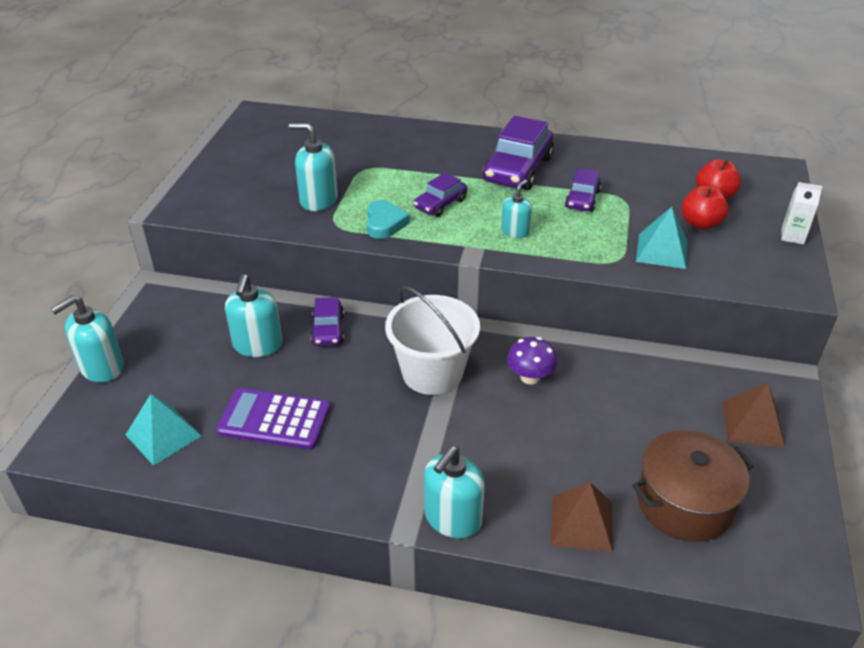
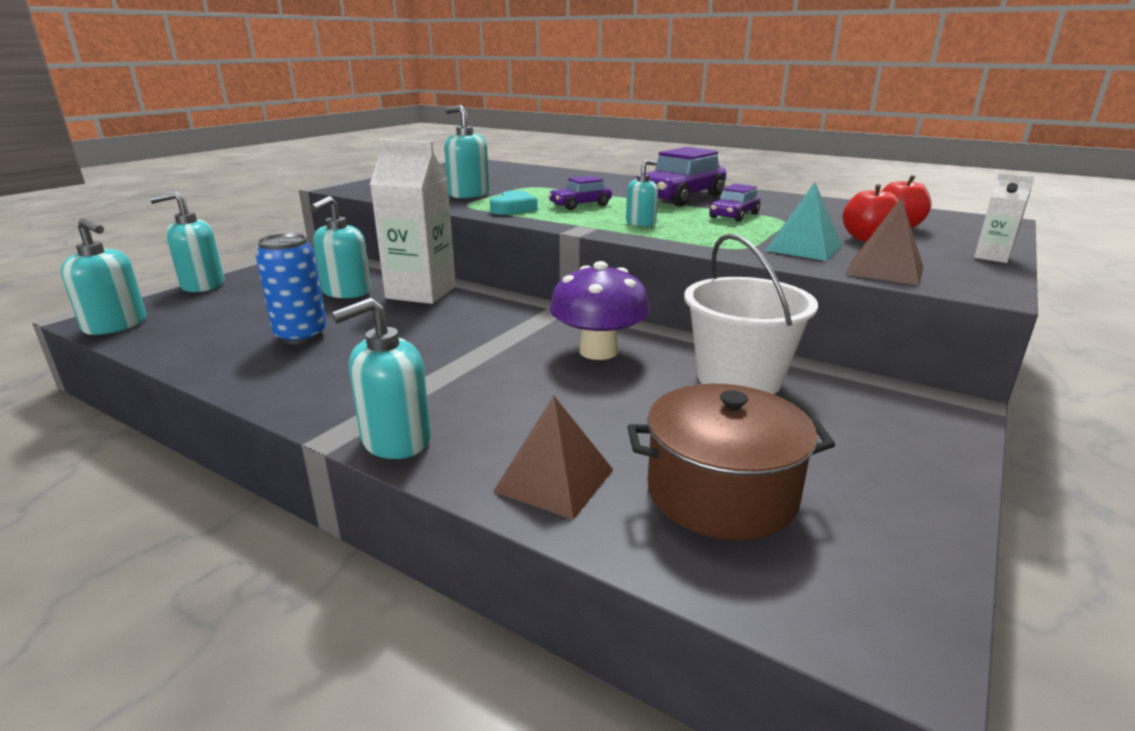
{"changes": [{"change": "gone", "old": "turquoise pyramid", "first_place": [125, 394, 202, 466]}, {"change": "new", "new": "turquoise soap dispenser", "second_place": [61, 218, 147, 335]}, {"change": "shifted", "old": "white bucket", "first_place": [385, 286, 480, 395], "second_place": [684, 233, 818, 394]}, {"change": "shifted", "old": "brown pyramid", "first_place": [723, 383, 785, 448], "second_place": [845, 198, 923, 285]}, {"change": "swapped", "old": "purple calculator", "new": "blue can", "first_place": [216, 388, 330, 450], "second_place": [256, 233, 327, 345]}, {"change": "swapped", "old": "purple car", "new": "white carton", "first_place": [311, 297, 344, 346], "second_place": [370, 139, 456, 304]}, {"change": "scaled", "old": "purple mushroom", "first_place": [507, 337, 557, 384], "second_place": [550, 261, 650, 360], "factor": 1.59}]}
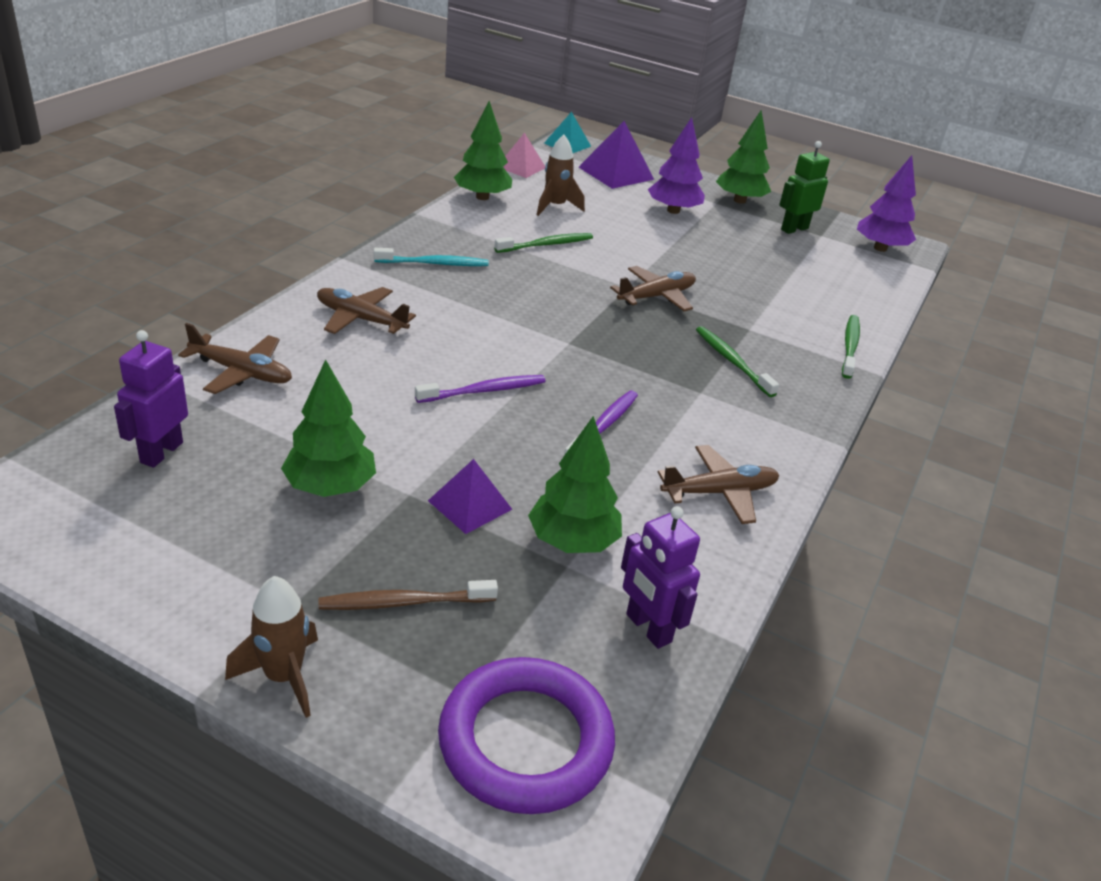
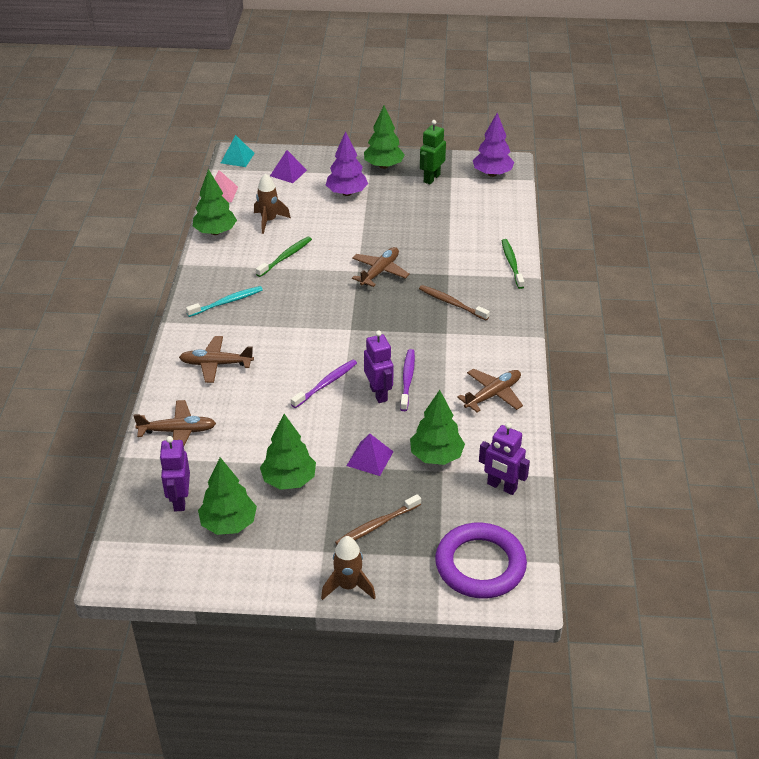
{"changes": [{"change": "new", "new": "green tree", "second_place": [198, 457, 257, 535]}, {"change": "new", "new": "purple robot", "second_place": [364, 330, 393, 403]}, {"change": "repainted", "old": "green toothbrush", "new": "brown toothbrush", "first_place": [696, 326, 779, 397], "second_place": [419, 285, 490, 320]}, {"change": "scaled", "old": "purple pyramid", "first_place": [578, 121, 654, 189], "second_place": [270, 150, 307, 183], "factor": 0.65}]}
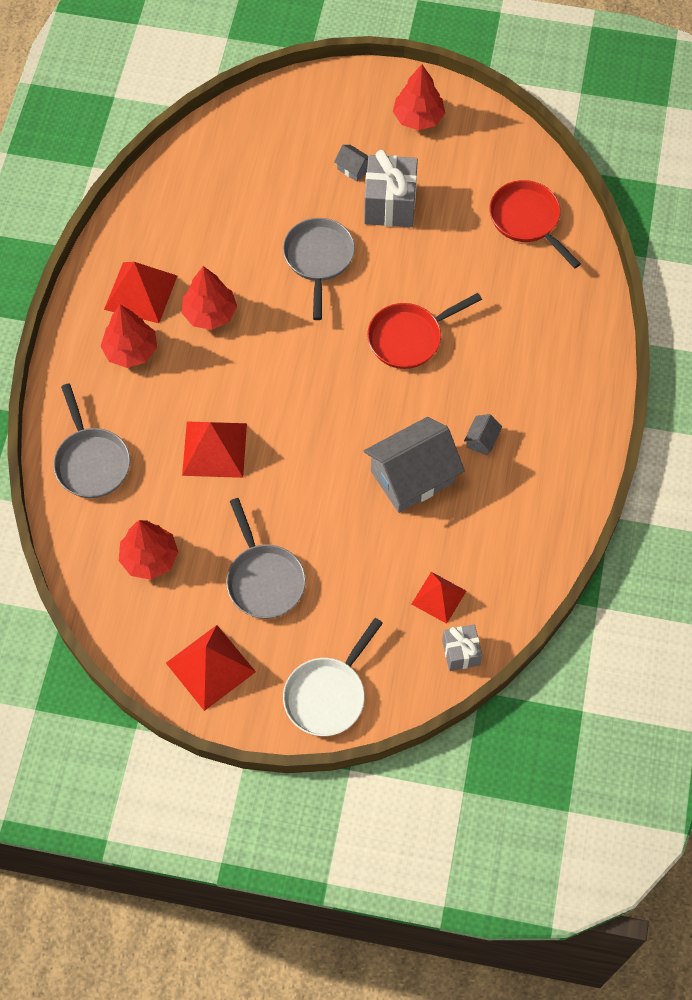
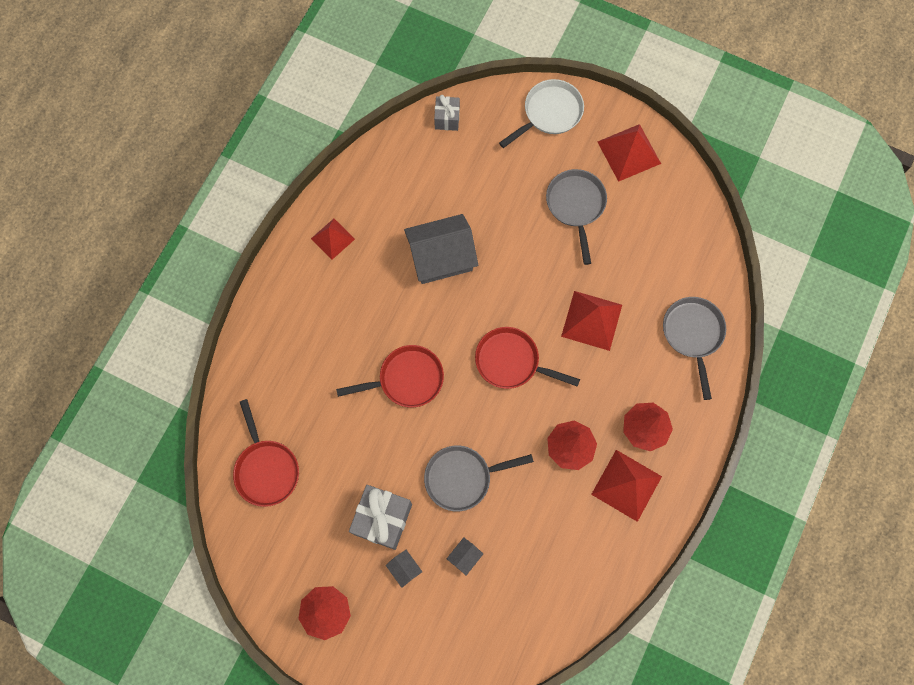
{"changes": [{"change": "gone", "old": "red tree", "first_place": [119, 520, 179, 580]}, {"change": "new", "new": "red pan", "second_place": [475, 327, 580, 389]}, {"change": "shifted", "old": "red pyramid", "first_place": [412, 572, 466, 624], "second_place": [311, 219, 355, 260]}, {"change": "shifted", "old": "grey house", "first_place": [464, 414, 502, 455], "second_place": [447, 537, 483, 575]}, {"change": "rotated", "old": "grey pan", "first_place": [283, 218, 355, 320], "second_place": [424, 445, 534, 512], "degrees": 60}]}
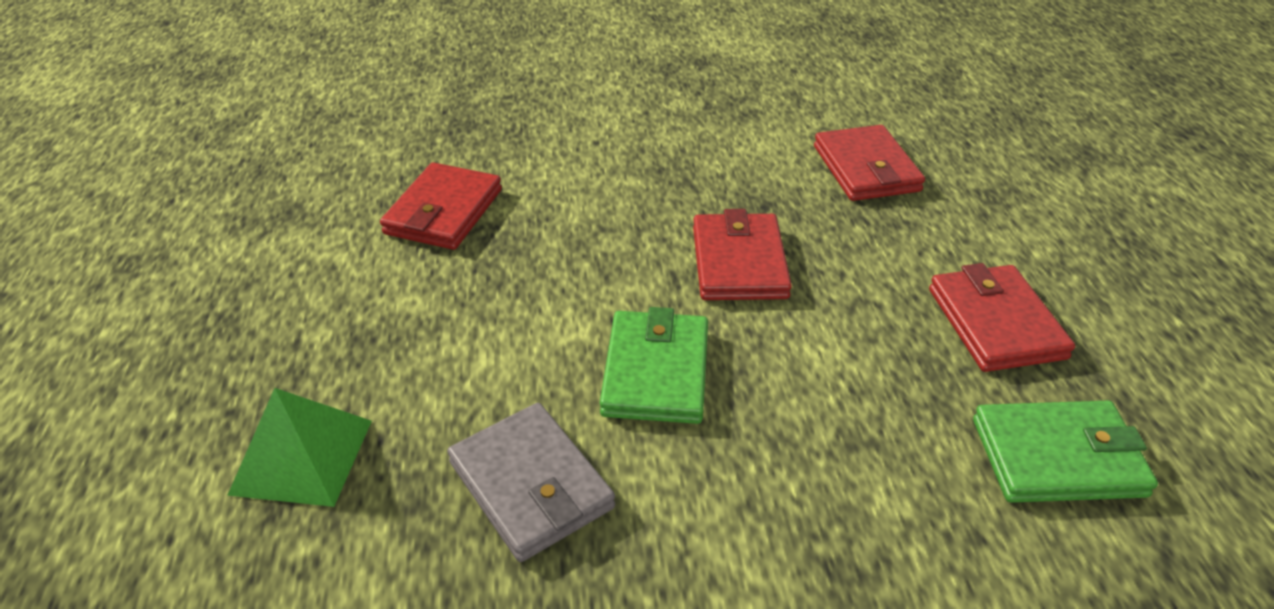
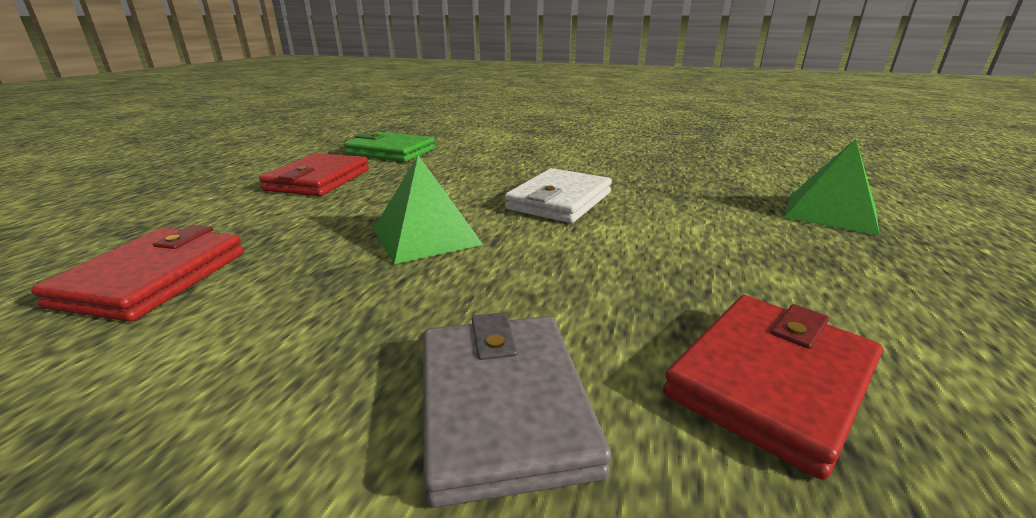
{"changes": [{"change": "shifted", "old": "grey wallet", "first_place": [447, 403, 615, 562], "second_place": [423, 313, 612, 508]}, {"change": "swapped", "old": "red wallet", "new": "green pyramid", "first_place": [693, 209, 792, 300], "second_place": [373, 155, 483, 264]}, {"change": "repainted", "old": "green wallet", "new": "white wallet", "first_place": [600, 307, 708, 424], "second_place": [505, 168, 612, 223]}]}
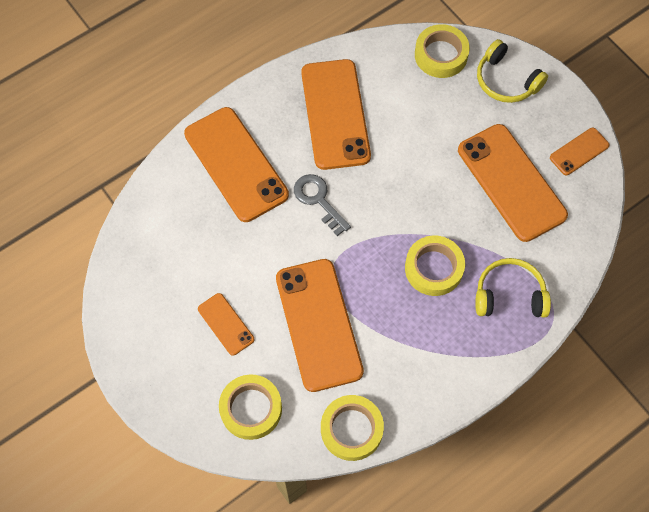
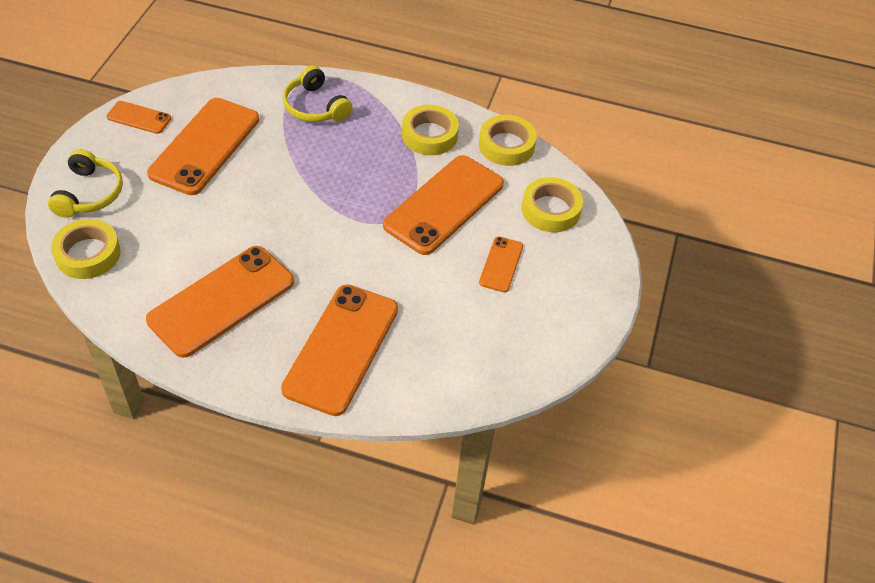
{"changes": [{"change": "gone", "old": "grey key", "first_place": [294, 174, 351, 236]}, {"change": "shifted", "old": "yellow tape", "first_place": [405, 235, 465, 296], "second_place": [402, 105, 459, 155]}]}
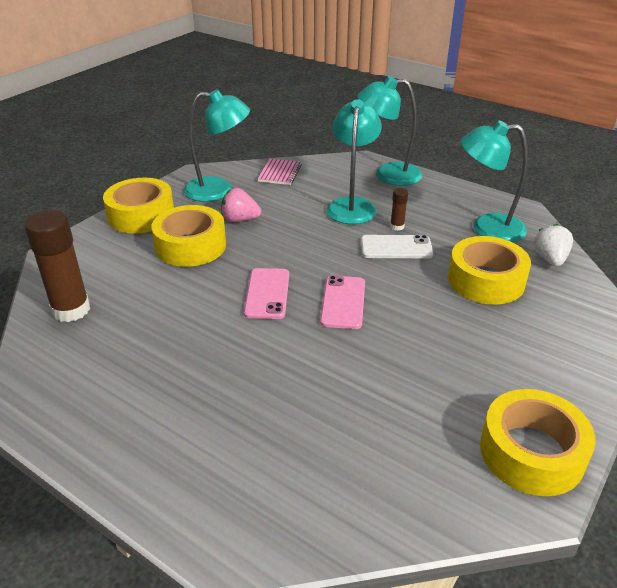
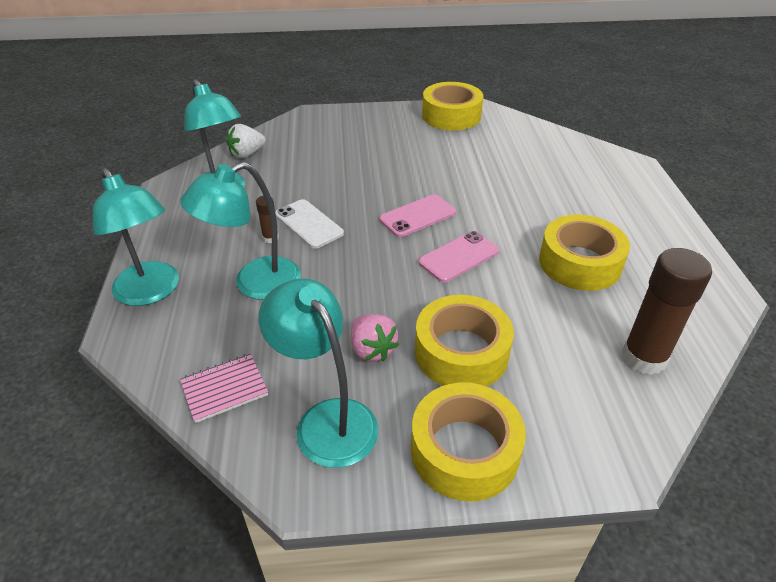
{"changes": [{"change": "shifted", "old": "yellow tape", "first_place": [448, 236, 531, 305], "second_place": [539, 215, 630, 291]}]}
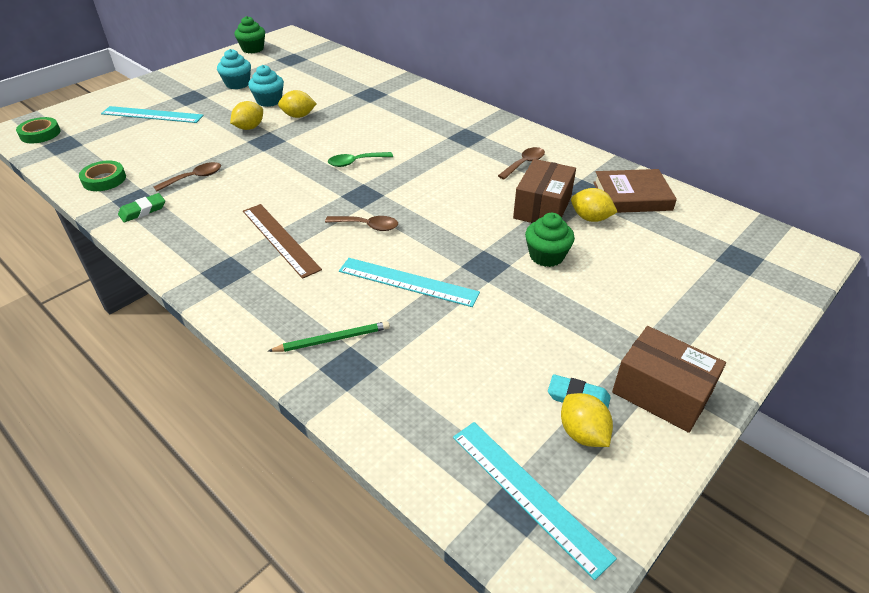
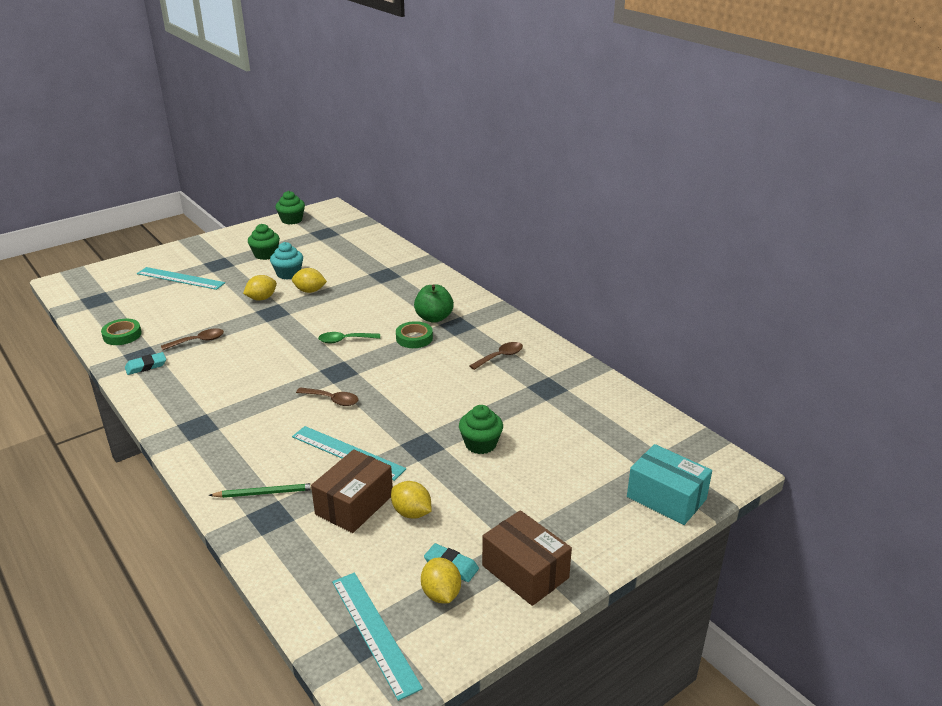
{"changes": [{"change": "gone", "old": "brown ruler", "first_place": [243, 204, 322, 279]}, {"change": "gone", "old": "brown book", "first_place": [593, 169, 677, 213]}, {"change": "new", "new": "green apple", "second_place": [414, 285, 454, 323]}, {"change": "new", "new": "turquoise box", "second_place": [627, 444, 712, 525]}, {"change": "shifted", "old": "green tape", "first_place": [16, 117, 60, 143], "second_place": [396, 321, 433, 348]}, {"change": "shifted", "old": "brown box", "first_place": [513, 159, 576, 223], "second_place": [311, 449, 393, 533]}, {"change": "shifted", "old": "yellow lemon", "first_place": [571, 188, 617, 222], "second_place": [391, 481, 432, 519]}, {"change": "repainted", "old": "green eraser", "new": "turquoise eraser", "first_place": [118, 193, 165, 222], "second_place": [125, 352, 166, 375]}, {"change": "repainted", "old": "turquoise cupcake", "new": "green cupcake", "first_place": [217, 49, 251, 89], "second_place": [248, 224, 280, 260]}]}
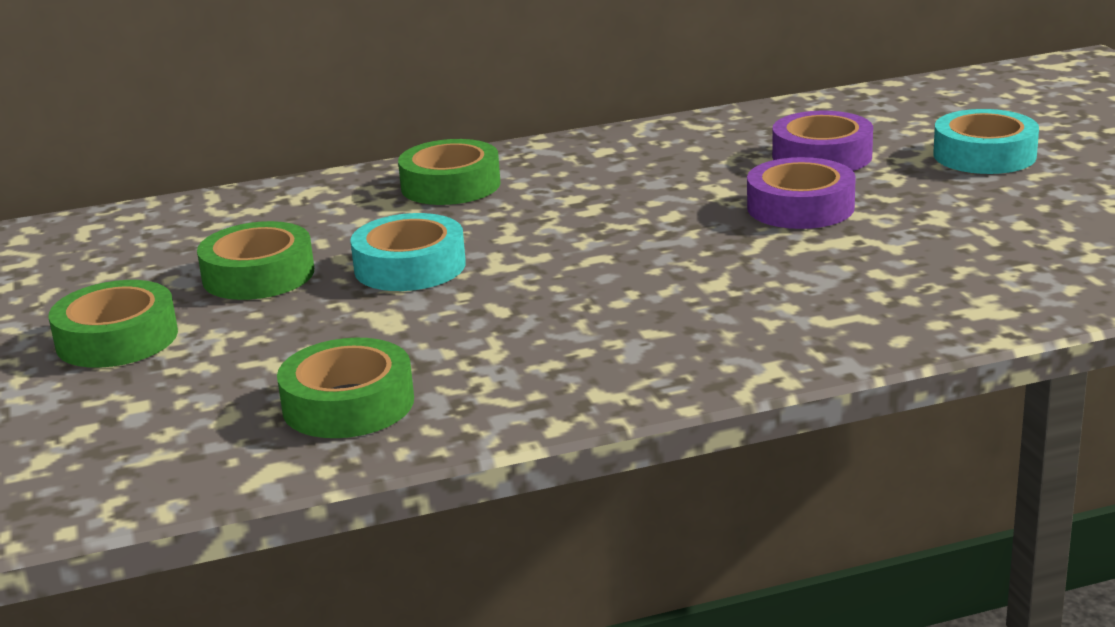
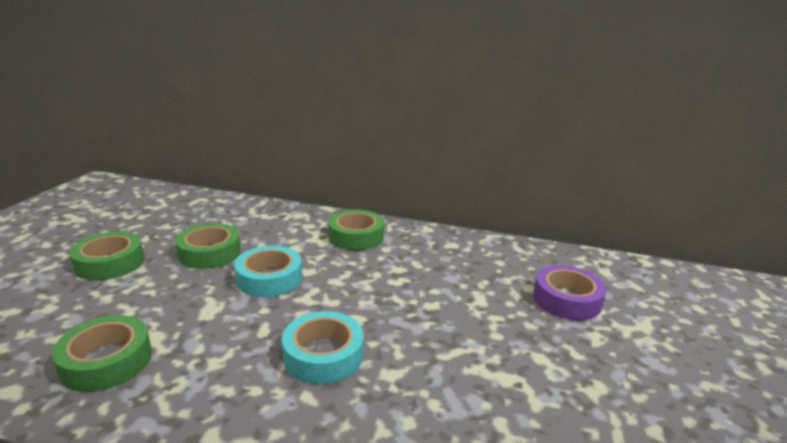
{"changes": [{"change": "gone", "old": "purple tape", "first_place": [747, 157, 856, 229]}, {"change": "shifted", "old": "turquoise tape", "first_place": [933, 109, 1039, 174], "second_place": [282, 311, 364, 384]}]}
